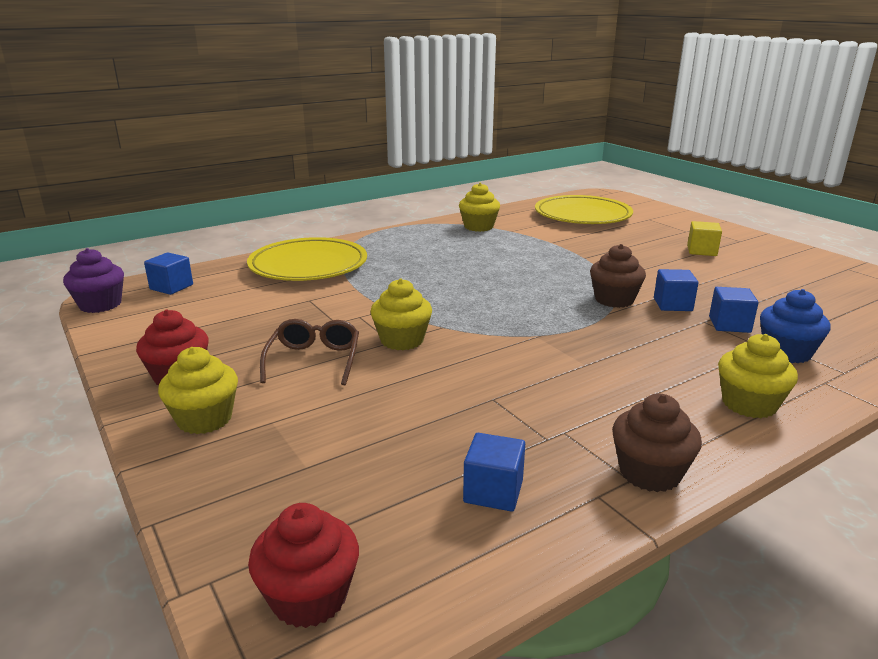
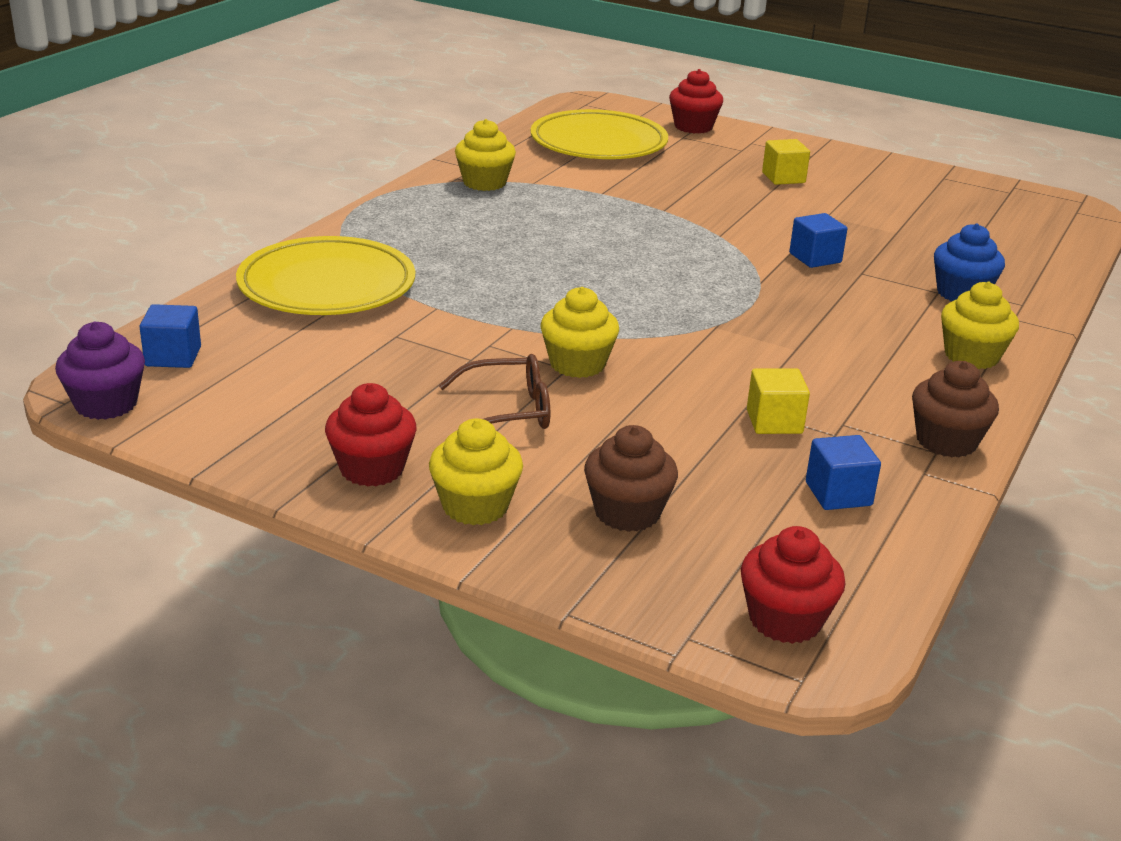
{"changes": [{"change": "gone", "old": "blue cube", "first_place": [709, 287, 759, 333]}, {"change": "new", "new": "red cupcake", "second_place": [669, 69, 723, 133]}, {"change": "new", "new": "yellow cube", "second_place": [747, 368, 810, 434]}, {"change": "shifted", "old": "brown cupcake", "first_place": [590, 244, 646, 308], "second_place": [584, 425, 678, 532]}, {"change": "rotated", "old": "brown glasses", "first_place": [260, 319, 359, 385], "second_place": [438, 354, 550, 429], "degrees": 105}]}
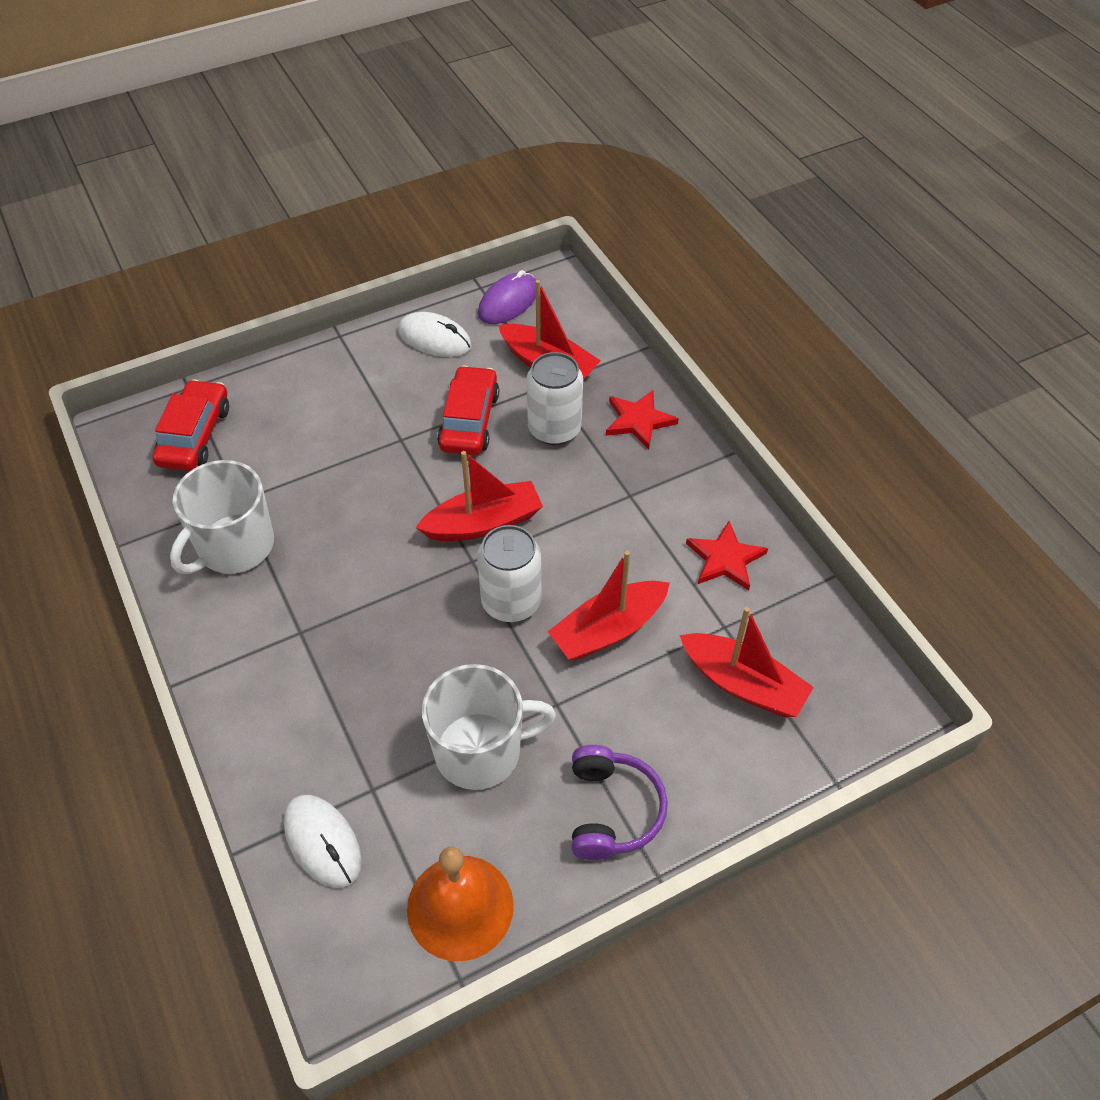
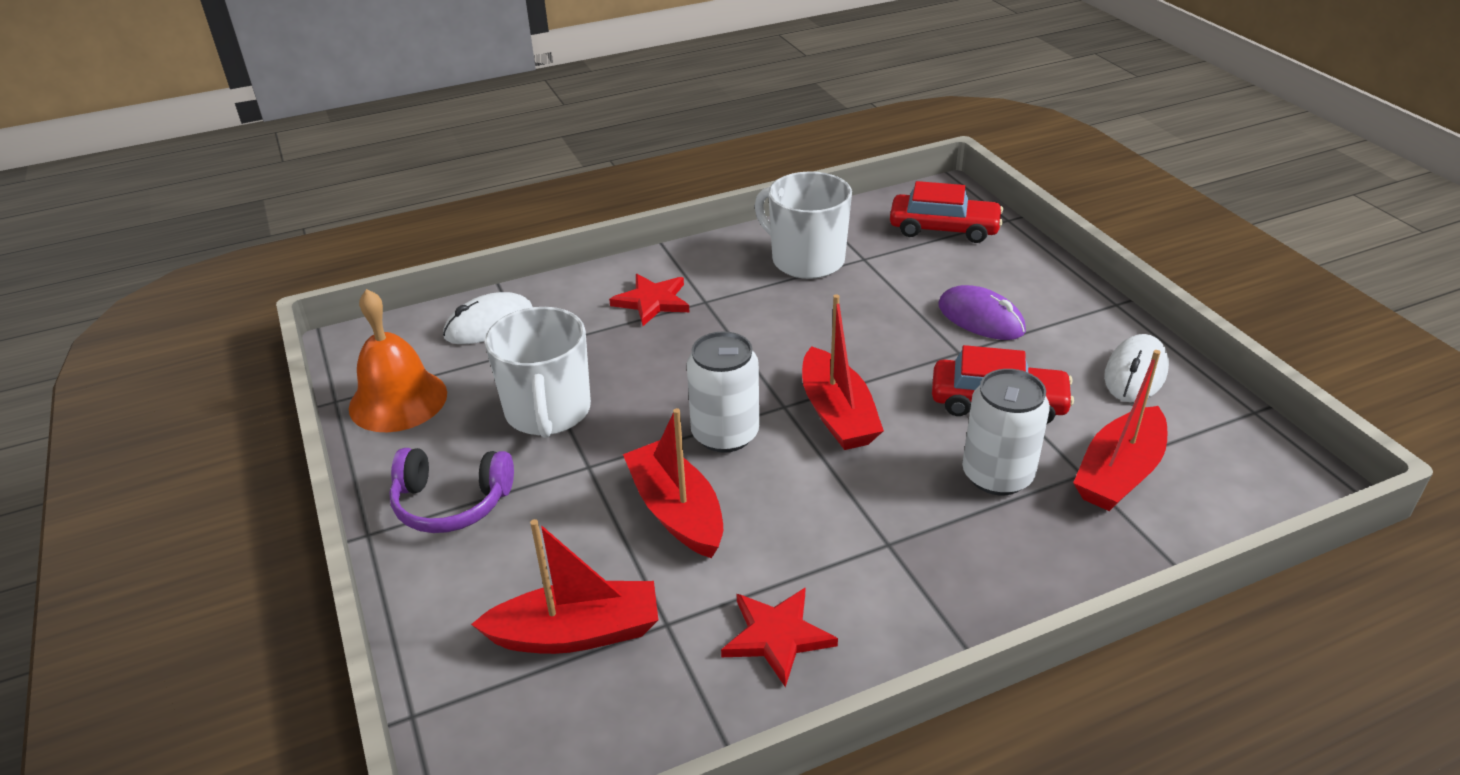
{"changes": [{"change": "shifted", "old": "purple mouse", "first_place": [478, 270, 536, 324], "second_place": [938, 285, 1026, 340]}, {"change": "shifted", "old": "red star", "first_place": [606, 390, 679, 450], "second_place": [609, 274, 690, 326]}, {"change": "rotated", "old": "red boat", "first_place": [679, 607, 814, 717], "second_place": [471, 519, 658, 654], "degrees": -135}]}
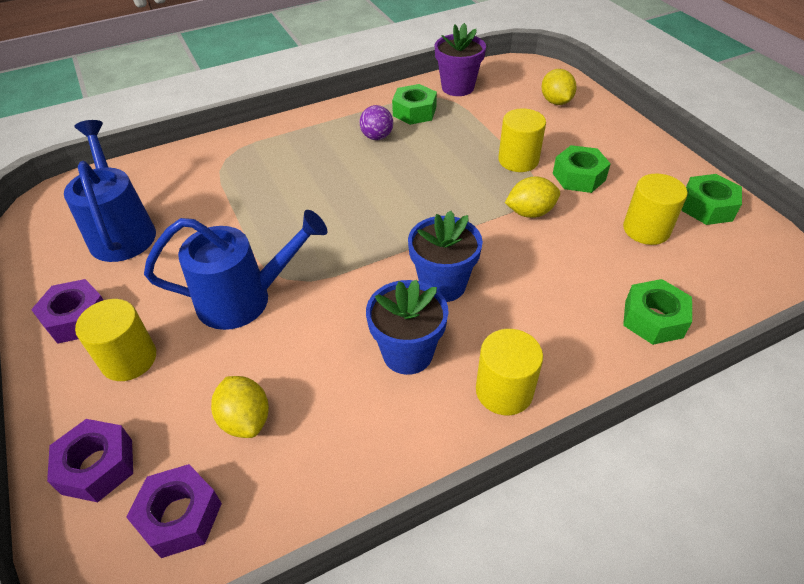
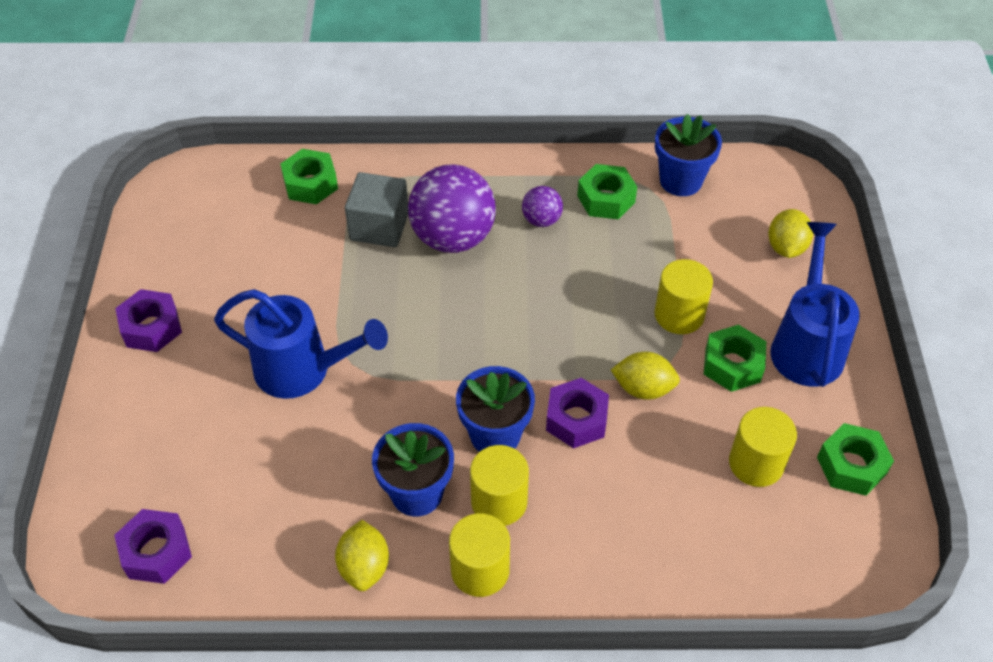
{"changes": [{"change": "new", "new": "grey cube", "second_place": [345, 172, 408, 247]}, {"change": "new", "new": "purple ball", "second_place": [408, 164, 496, 253]}, {"change": "shifted", "old": "purple nut", "first_place": [47, 419, 133, 502], "second_place": [546, 378, 609, 449]}, {"change": "shifted", "old": "blue watering can", "first_place": [64, 120, 156, 262], "second_place": [770, 222, 860, 387]}, {"change": "shifted", "old": "yellow cylinder", "first_place": [75, 299, 156, 381], "second_place": [470, 445, 529, 526]}, {"change": "shifted", "old": "yellow lemon", "first_place": [211, 376, 269, 438], "second_place": [335, 520, 389, 591]}, {"change": "shifted", "old": "green nut", "first_place": [623, 279, 692, 345], "second_place": [280, 149, 338, 204]}, {"change": "repainted", "old": "purple flower pot", "new": "blue flower pot", "first_place": [435, 23, 486, 96], "second_place": [655, 114, 722, 196]}]}
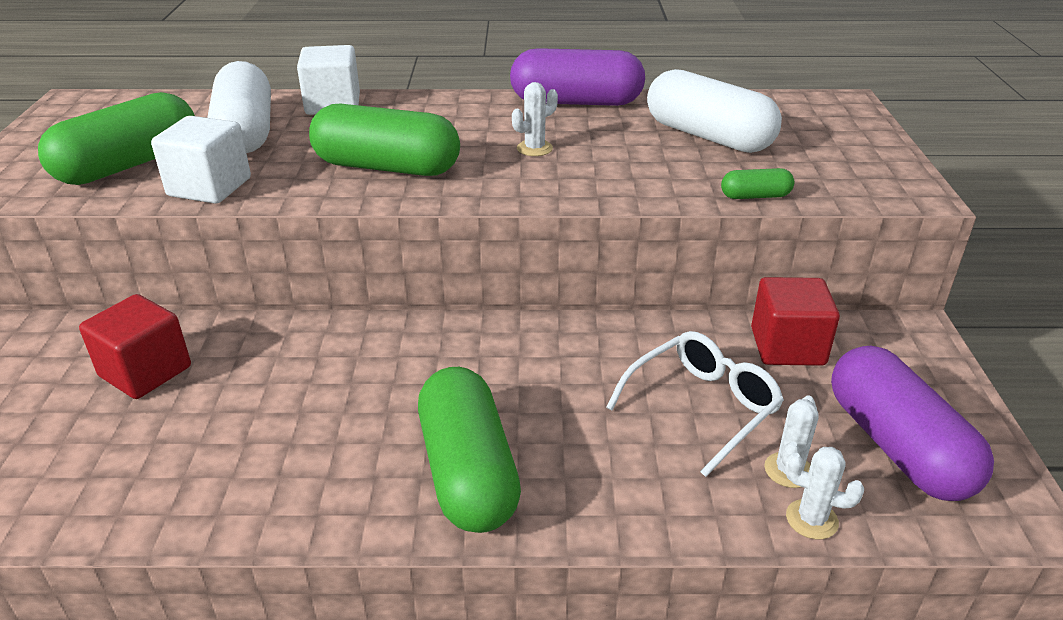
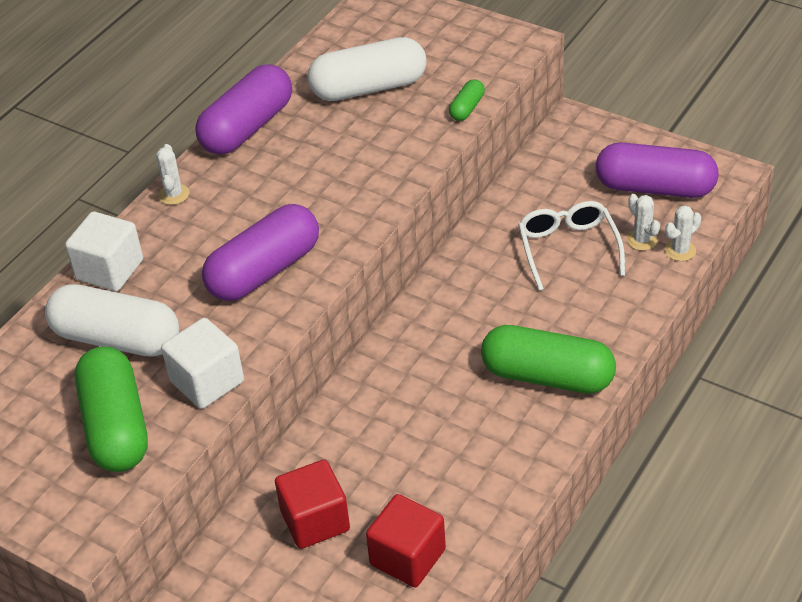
{"changes": [{"change": "shifted", "old": "white cactus", "first_place": [512, 82, 558, 156], "second_place": [156, 144, 190, 205]}, {"change": "shifted", "old": "red cube", "first_place": [751, 277, 840, 366], "second_place": [366, 494, 446, 587]}, {"change": "repainted", "old": "green capsule", "new": "purple capsule", "first_place": [309, 104, 460, 176], "second_place": [202, 204, 319, 301]}]}
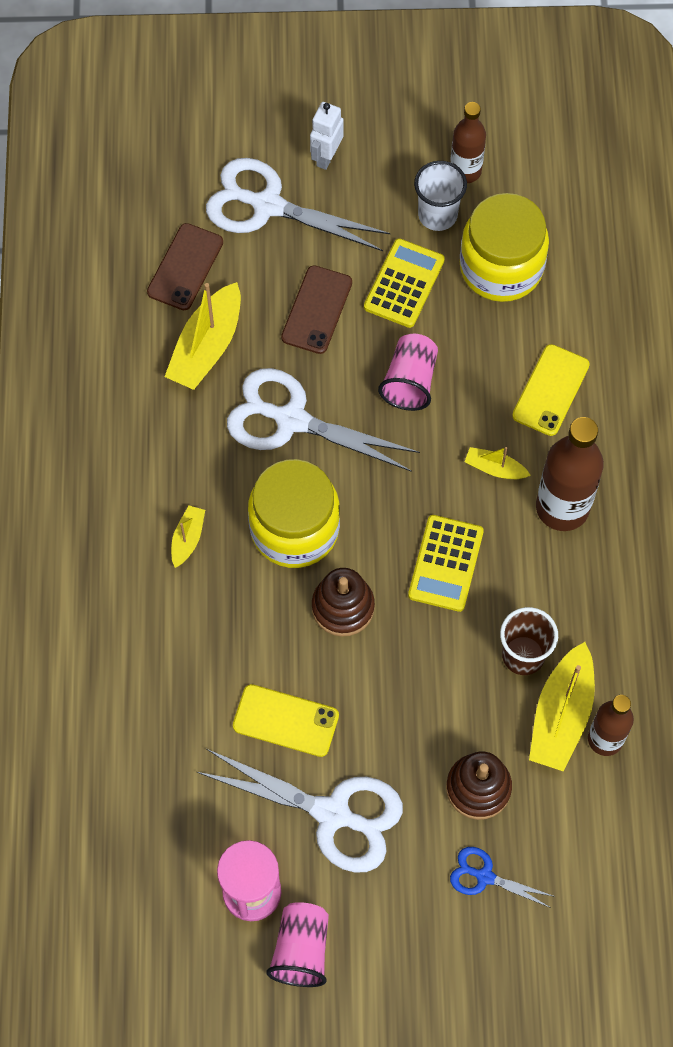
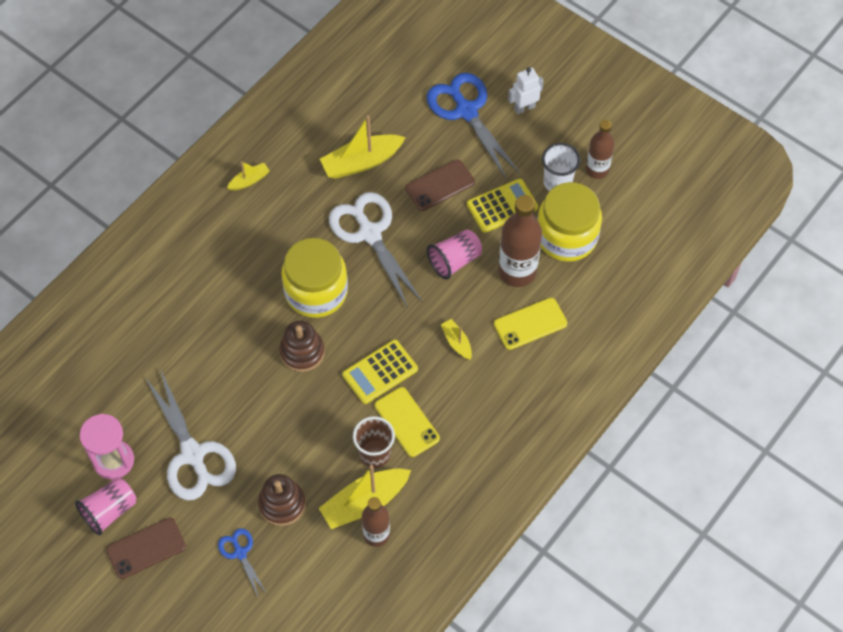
{"changes": [{"change": "shifted", "old": "brown phone", "first_place": [147, 223, 223, 310], "second_place": [106, 518, 186, 579]}, {"change": "shifted", "old": "yellow boat", "first_place": [171, 505, 205, 568], "second_place": [227, 161, 270, 190]}, {"change": "shifted", "old": "yellow phone", "first_place": [233, 684, 339, 757], "second_place": [375, 387, 440, 457]}, {"change": "shifted", "old": "brown bottle", "first_place": [536, 417, 604, 531], "second_place": [498, 195, 542, 287]}, {"change": "repainted", "old": "white scissors", "new": "blue scissors", "first_place": [206, 158, 390, 251], "second_place": [427, 73, 520, 179]}]}
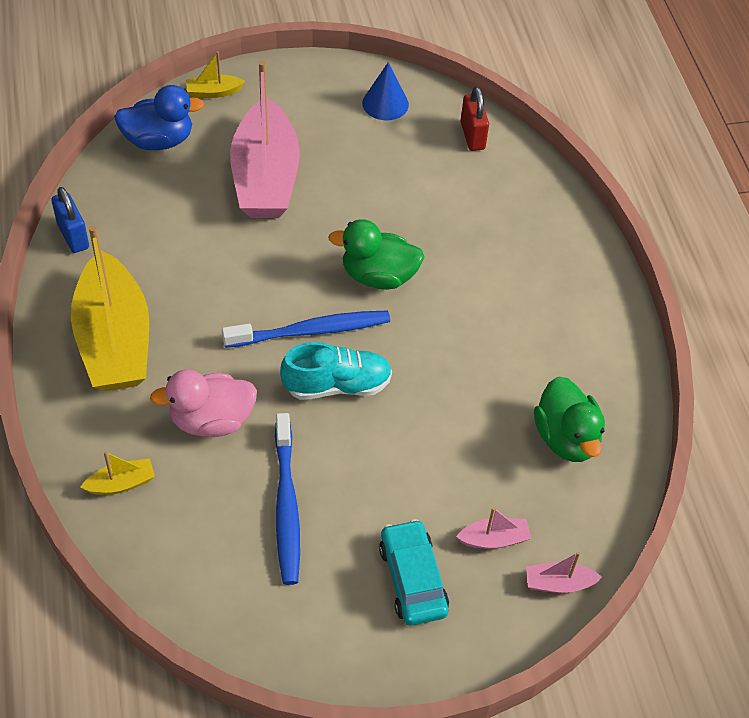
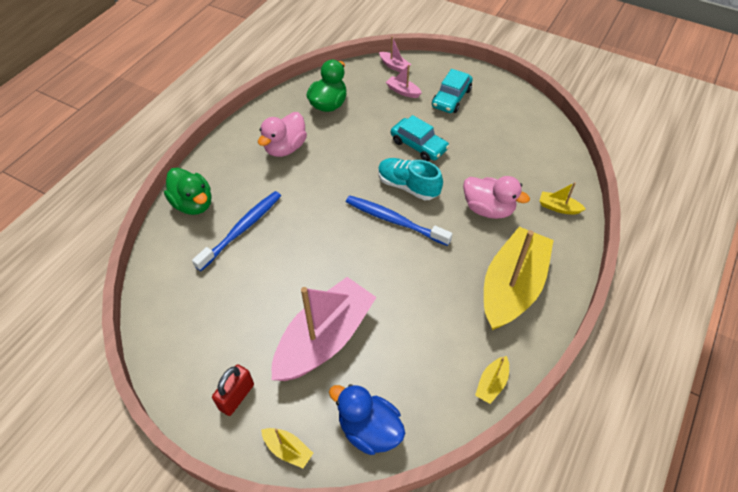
{"changes": [{"change": "gone", "old": "blue cone", "first_place": [362, 62, 409, 120]}, {"change": "new", "new": "pink duck", "second_place": [258, 112, 307, 157]}, {"change": "new", "new": "turquoise car", "second_place": [391, 115, 449, 161]}, {"change": "shifted", "old": "blue toothbrush", "first_place": [275, 413, 300, 585], "second_place": [192, 191, 281, 271]}, {"change": "shifted", "old": "green duck", "first_place": [328, 219, 424, 290], "second_place": [164, 168, 211, 215]}, {"change": "shifted", "old": "red padlock", "first_place": [461, 87, 489, 151], "second_place": [212, 364, 254, 416]}, {"change": "swapped", "old": "blue padlock", "new": "yellow boat", "first_place": [51, 187, 89, 253], "second_place": [475, 356, 509, 404]}]}
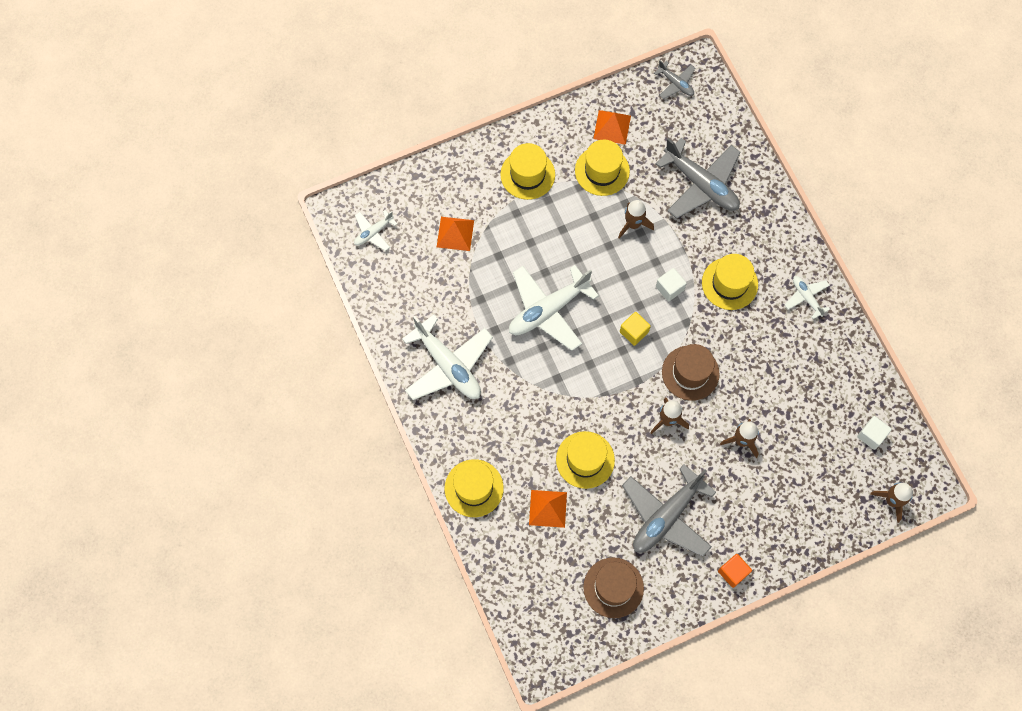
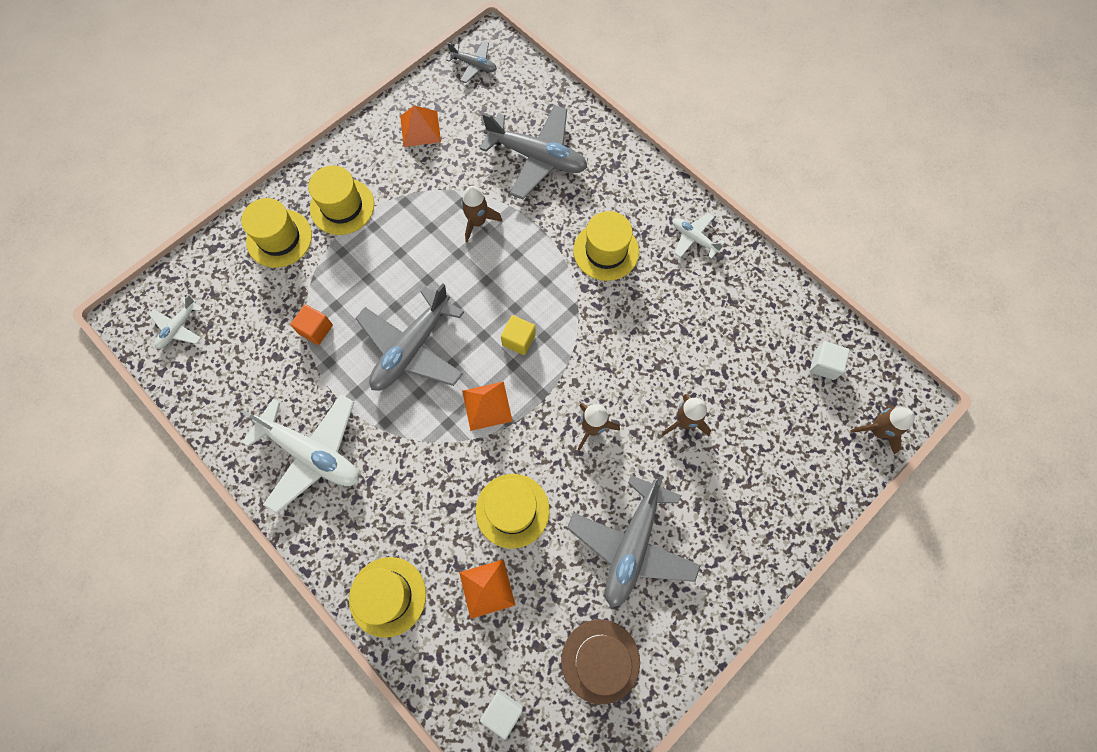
{"changes": [{"change": "gone", "old": "brown hat", "first_place": [662, 344, 720, 401]}, {"change": "shifted", "old": "orange pyramid", "first_place": [437, 217, 474, 251], "second_place": [462, 382, 512, 431]}, {"change": "shifted", "old": "yellow hat", "first_place": [575, 140, 630, 196], "second_place": [241, 198, 312, 268]}, {"change": "shifted", "old": "white cube", "first_place": [656, 268, 687, 302], "second_place": [480, 690, 523, 739]}, {"change": "shifted", "old": "orange cube", "first_place": [718, 554, 752, 588], "second_place": [290, 304, 333, 345]}, {"change": "repainted", "old": "white plane", "new": "grey plane", "first_place": [509, 265, 599, 351], "second_place": [355, 283, 464, 391]}]}
